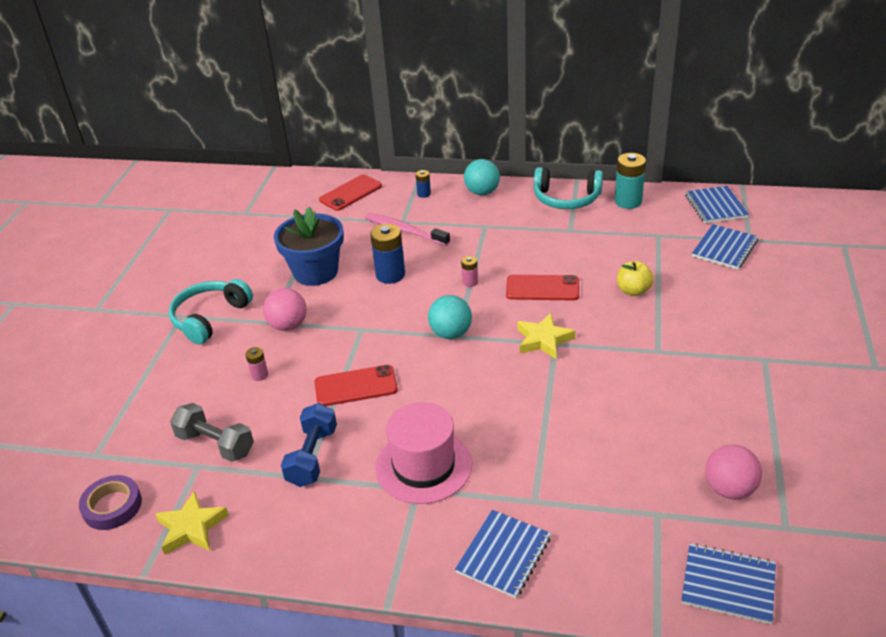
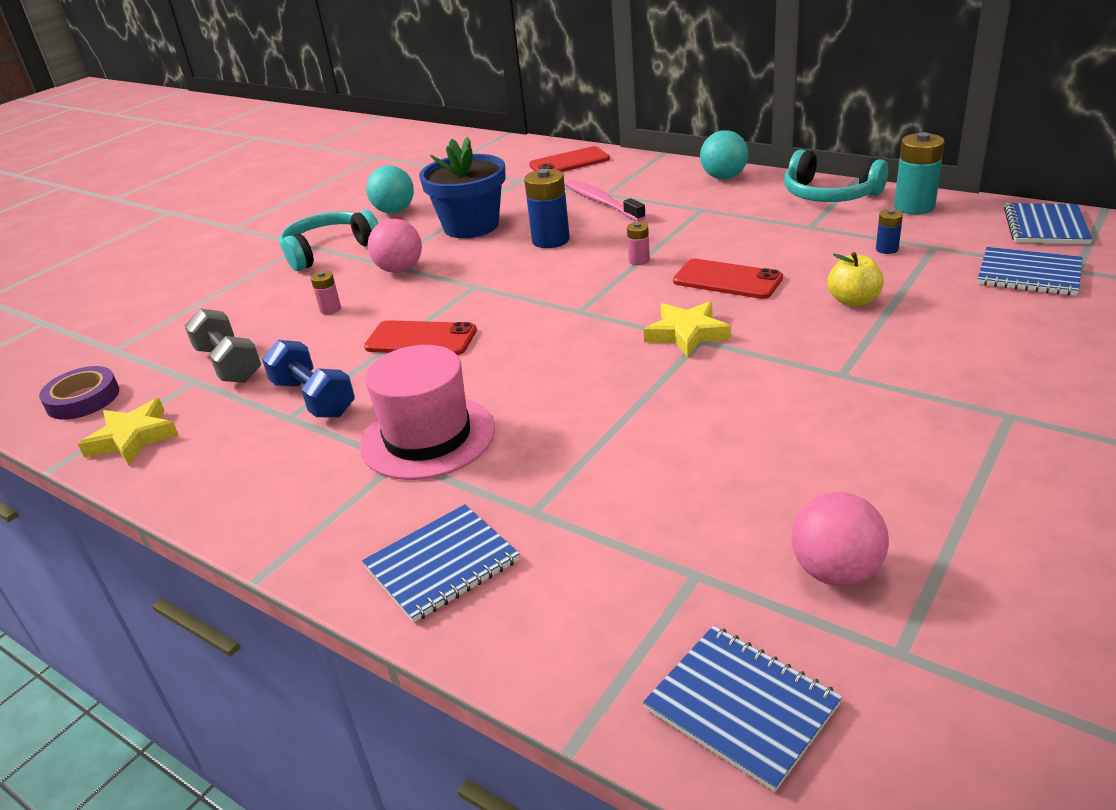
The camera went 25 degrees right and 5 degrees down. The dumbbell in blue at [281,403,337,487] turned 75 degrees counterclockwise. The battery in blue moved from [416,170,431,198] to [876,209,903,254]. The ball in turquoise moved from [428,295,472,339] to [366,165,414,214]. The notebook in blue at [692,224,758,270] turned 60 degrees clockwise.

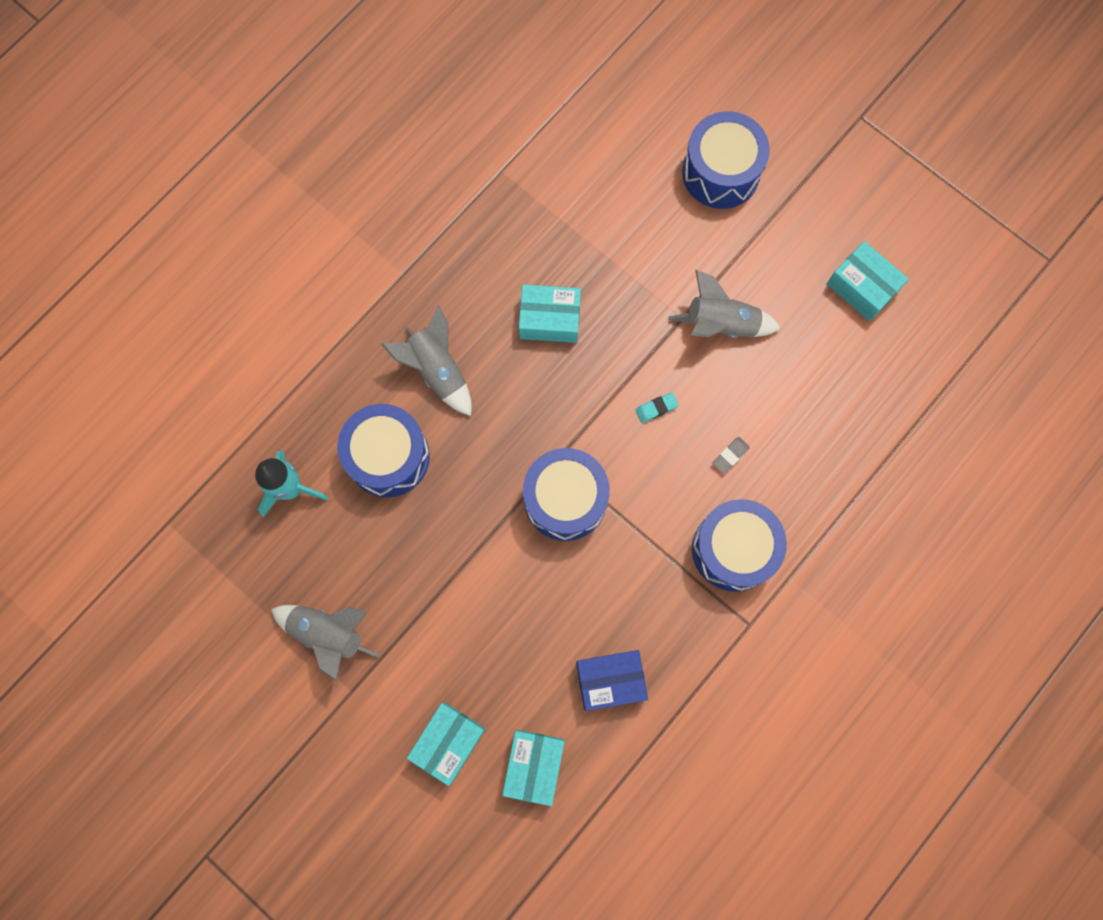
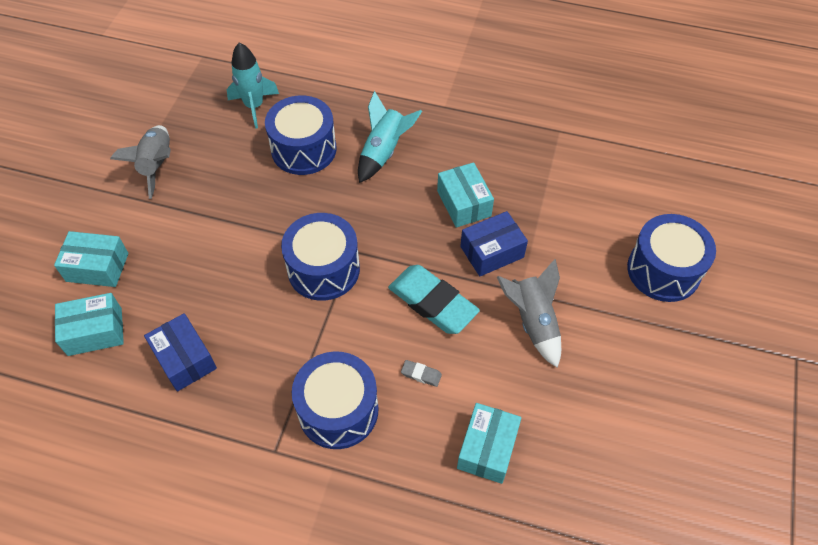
The camera went 65 degrees right and 20 degrees down. The rocket in grey at [381,305,472,416] became the rocket in turquoise at [358,91,422,183]. The eraser in turquoise at [636,392,679,423] changed to 2.49 times the size. The box in turquoise moved from [827,241,909,321] to [457,403,521,484]. The box in blue at [460,211,528,276] appeared.

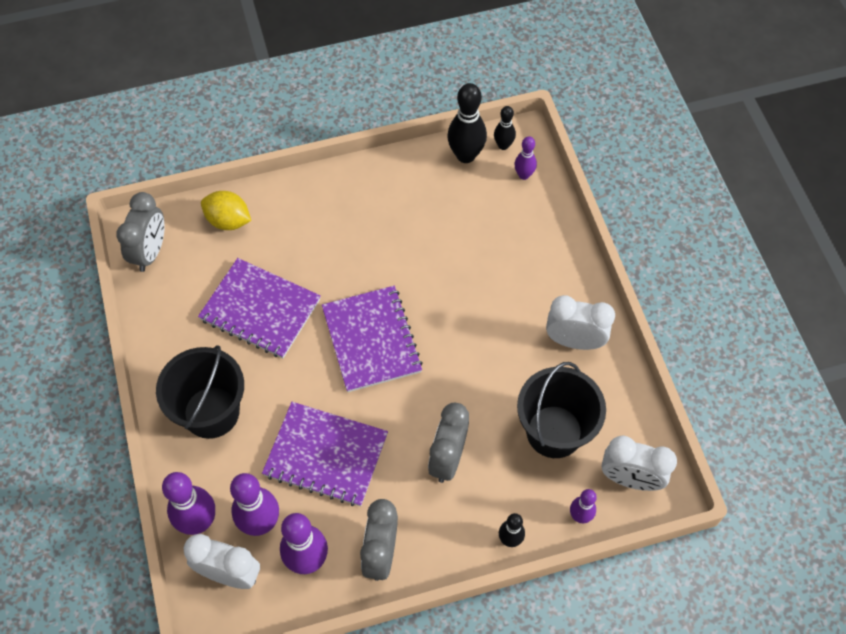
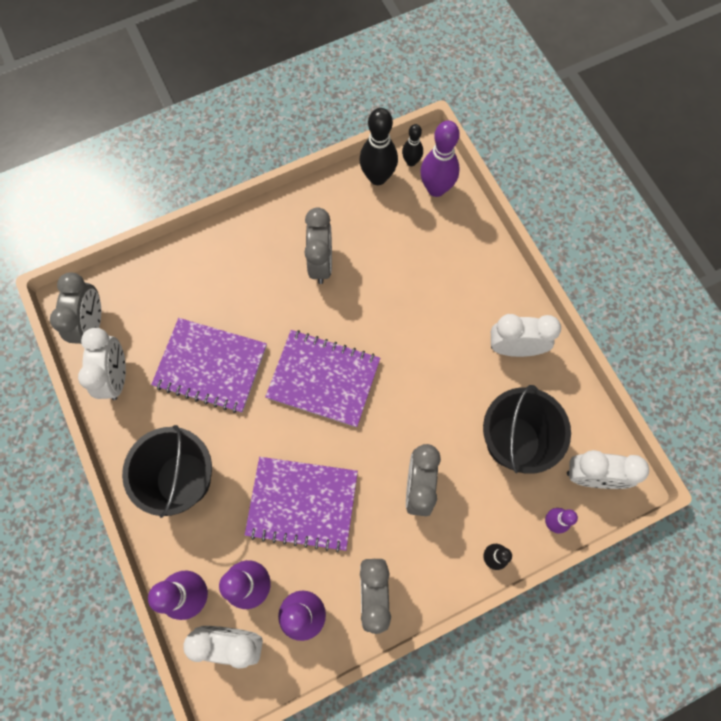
The camera went 10 degrees left and 10 degrees up. The lemon in yellow at [201,191,251,230] disappeared. The notebook in purple at [322,286,423,392] turned 45 degrees counterclockwise. The bowling pin in purple at [514,136,537,180] changed to 1.77 times the size. The clock in white at [78,328,126,400] appeared. The clock in grey at [304,207,332,284] appeared.

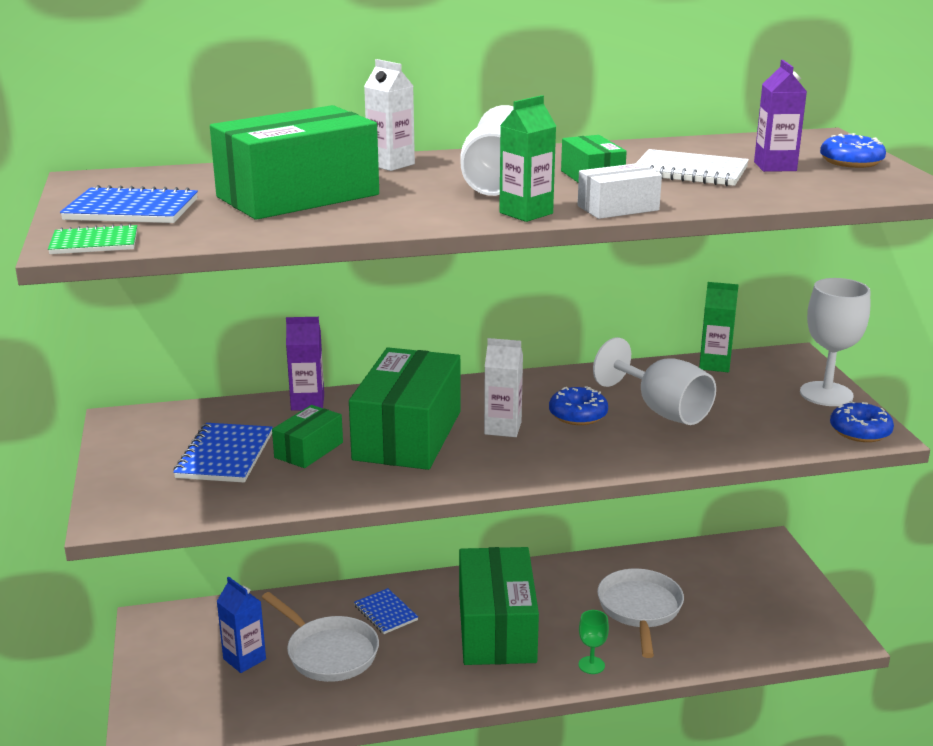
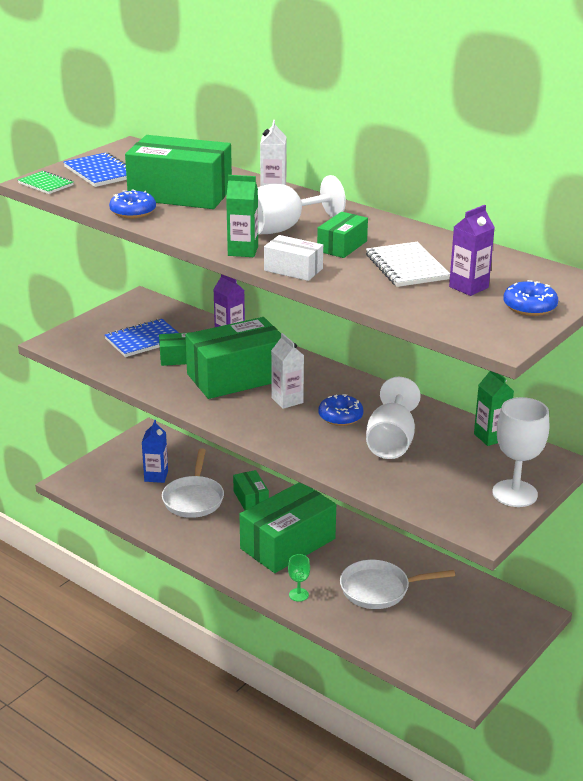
The camera went 50 degrees right and 5 degrees up. The notebook in blue at [354,588,418,634] was replaced by the box in green at [233,470,269,510]. The pan in white at [597,569,684,658] turned 150 degrees counterclockwise. The donut in blue moved from [830,401,894,442] to [109,189,156,218].

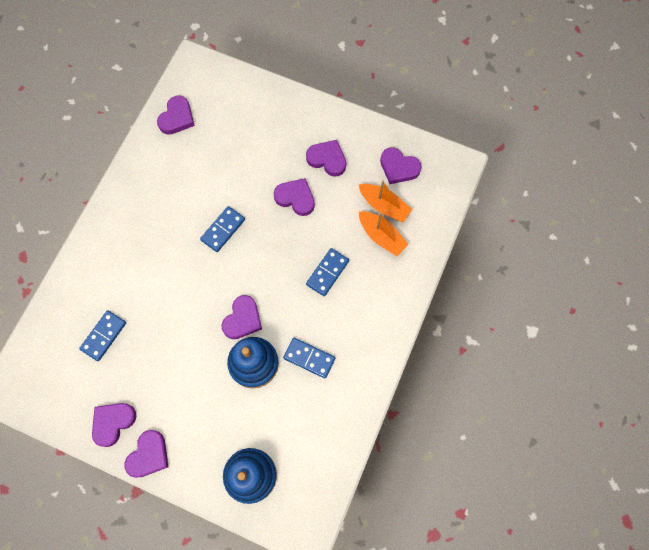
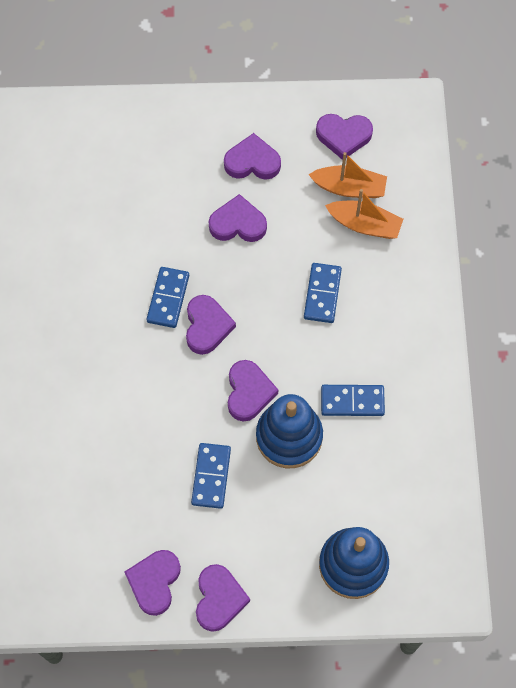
The camera went 25 degrees left and 5 degrees down. The domino in blue moved from [79,310,126,361] to [191,443,231,509]. The heart in purple moved from [157,95,195,135] to [186,295,236,355].

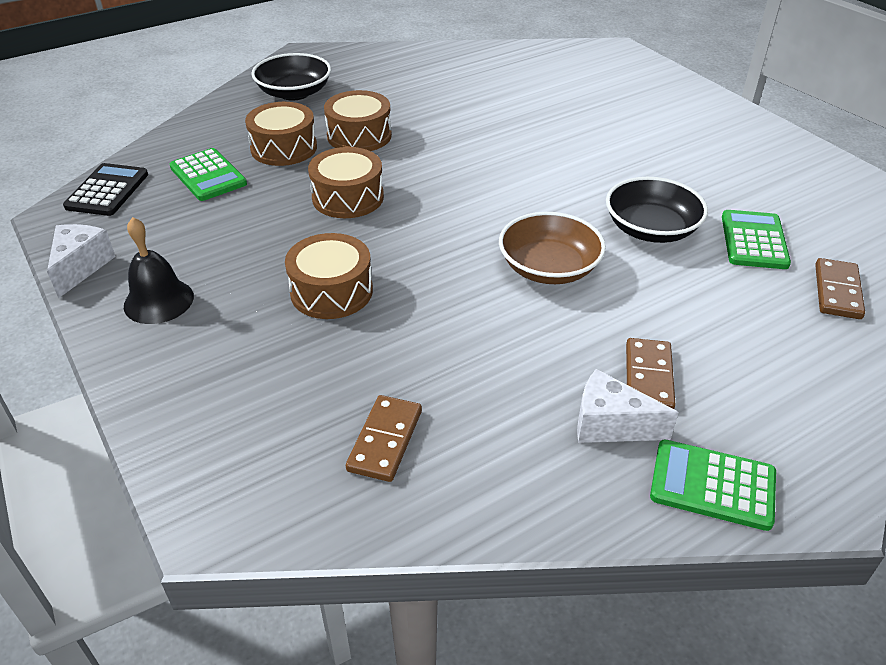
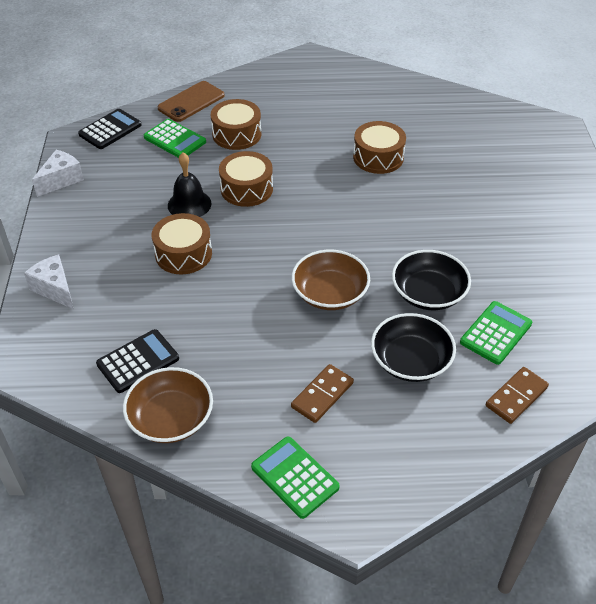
The camera went 30 degrees right and 5 degrees up. The bell in black moved from [124,217,194,324] to [168,153,212,217]. The calculator in green at [170,148,247,201] turned 45 degrees counterclockwise. The bowl in black moved from [251,53,331,101] to [371,313,456,382]. The drum in brown moved from [324,90,392,151] to [353,121,406,174]. The domino in brown at [346,395,422,482] was replaced by the calculator in black at [96,329,179,393]. The cheese in white moved from [577,369,679,443] to [24,255,74,309]. The bowl in brown at [123,367,213,443] appeared. The phone in brown at [157,81,225,122] appeared.

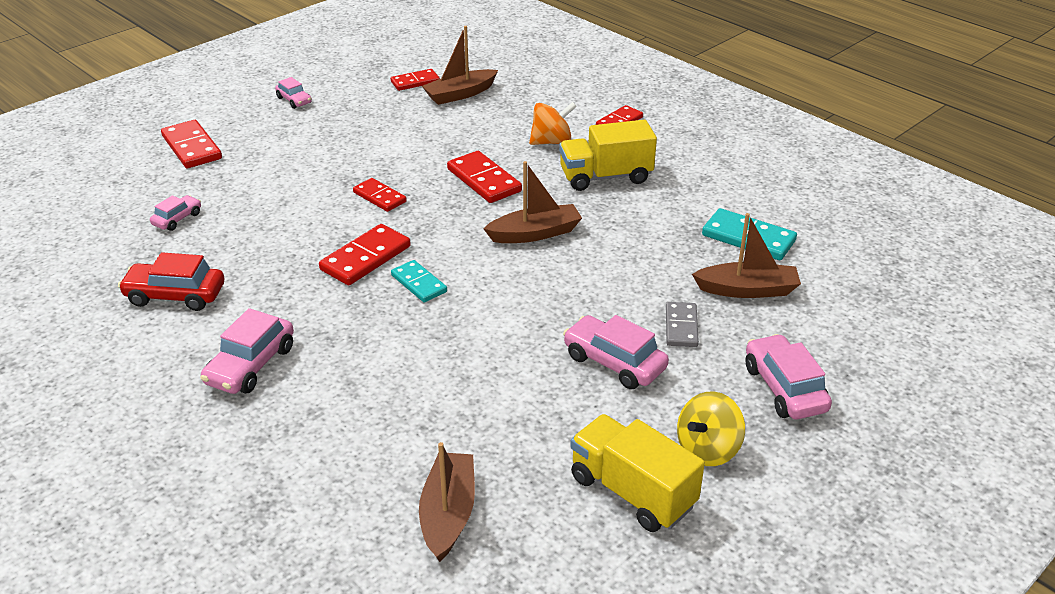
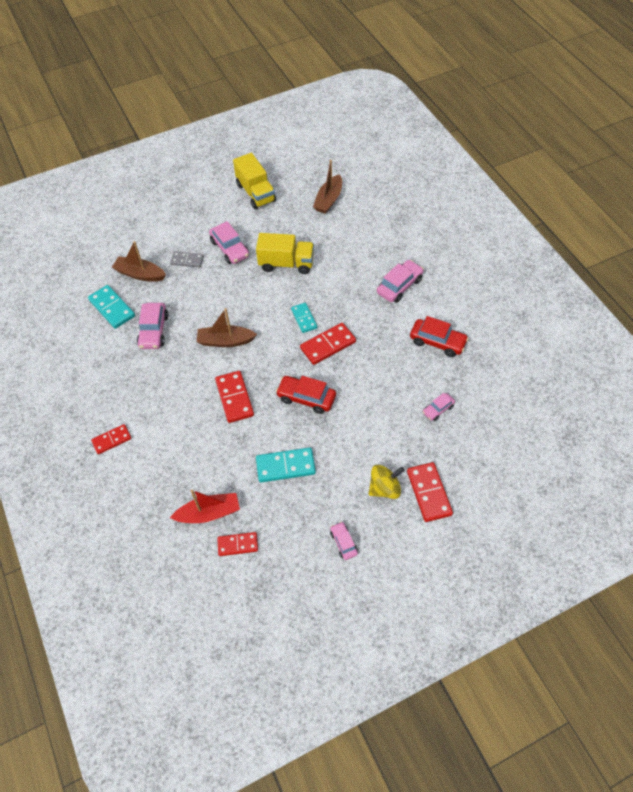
The camera went 160 degrees left and 20 degrees up. The domino in red at [353,178,407,212] was replaced by the car in red at [275,376,336,414]. The boat in brown at [422,26,498,105] became the boat in red at [170,490,240,523]. The spinning top in orange at [529,102,577,145] disappeared. The truck in yellow moved from [559,120,657,191] to [256,233,314,274]. The domino in grey at [666,302,699,347] turned 75 degrees clockwise. The spinning top in yellow moved from [677,392,745,466] to [368,465,405,499]. The car in pink moved from [745,334,832,419] to [137,303,168,349]. The domino in turquoise at [256,447,316,483] appeared.

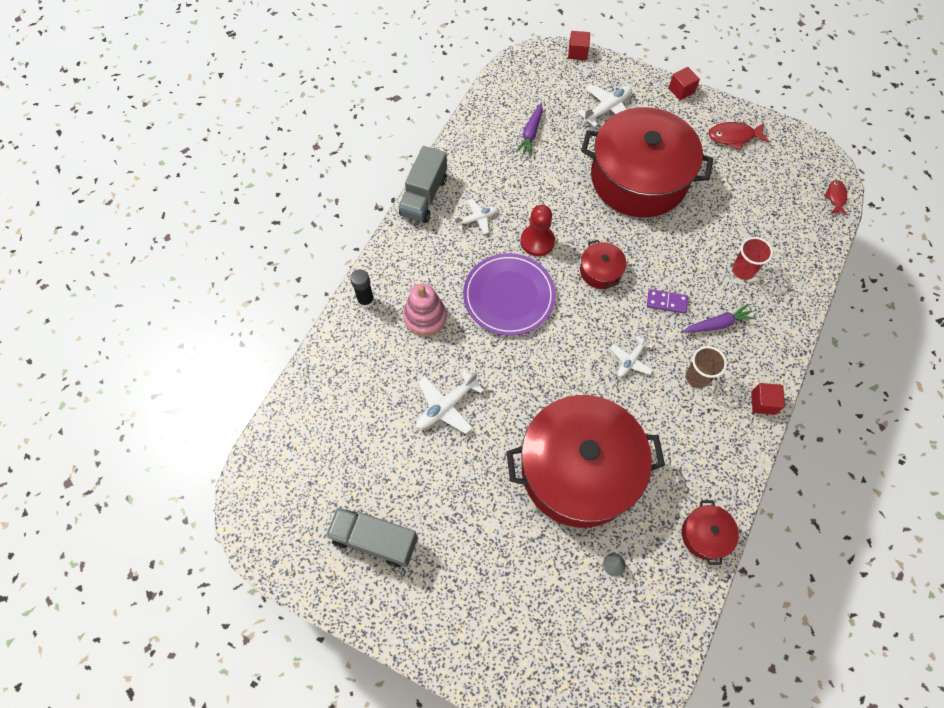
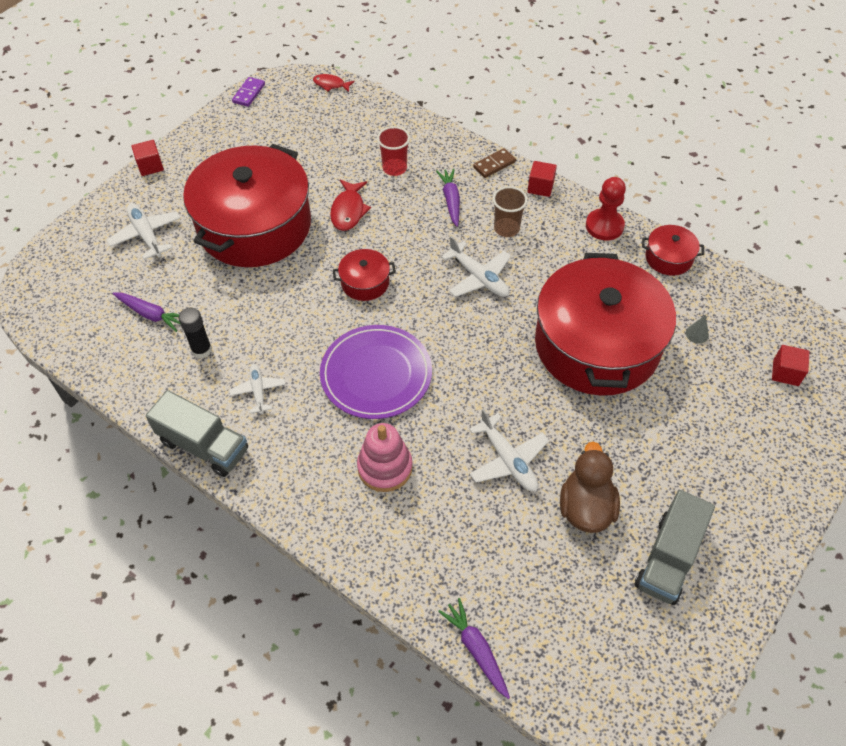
The camera went 80 degrees left and 10 degrees down. The glue stick in black moved from [350,269,375,308] to [179,308,212,358]. The pawn in red moved from [521,205,555,256] to [586,177,626,241]. The cube in red moved from [568,31,590,60] to [772,345,810,386]. The plane in white at [610,335,653,377] changed to 1.51 times the size. The domino in purple moved from [647,289,688,314] to [232,77,265,107]. The fish in red moved from [709,122,769,150] to [330,179,371,231]. The carrot in purple at [438,598,510,699] appeared. The domino in brown at [473,148,516,178] appeared. The duck in brown at [560,442,620,533] appeared.

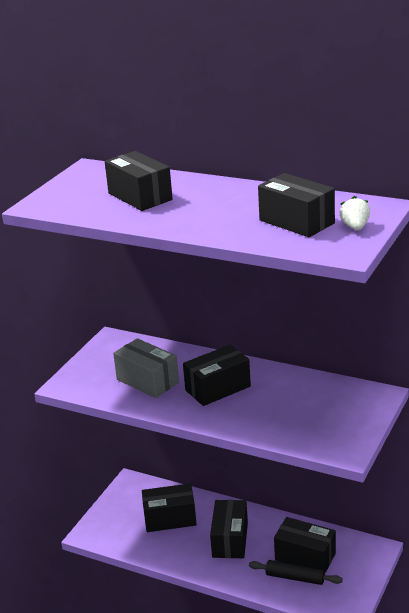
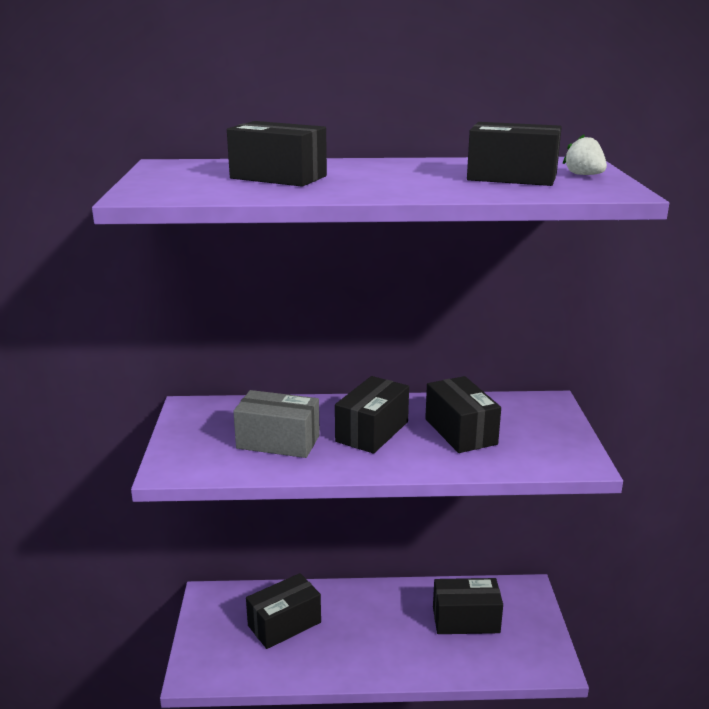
The camera went 30 degrees left and 5 degrees down. The box in black moved from [210,500,248,558] to [425,376,501,453]. The rolling pin in black at [249,560,343,585] disappeared.

